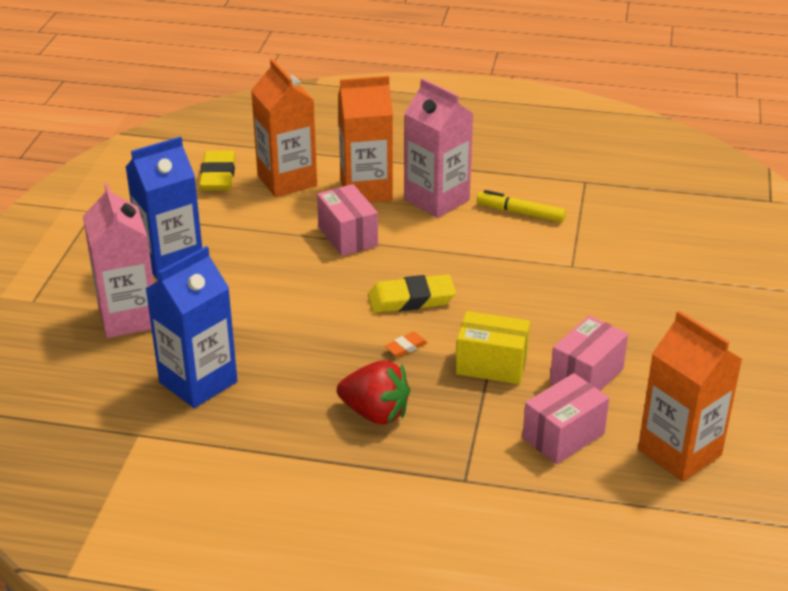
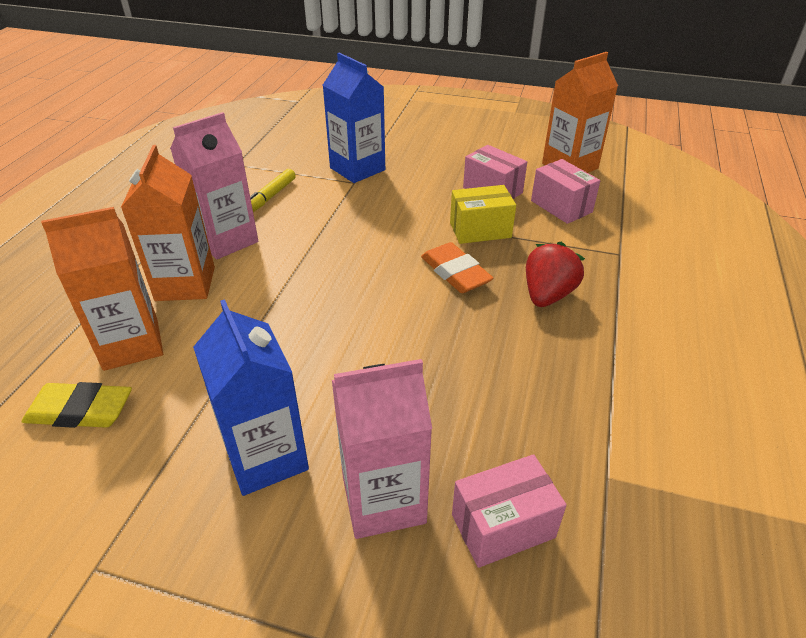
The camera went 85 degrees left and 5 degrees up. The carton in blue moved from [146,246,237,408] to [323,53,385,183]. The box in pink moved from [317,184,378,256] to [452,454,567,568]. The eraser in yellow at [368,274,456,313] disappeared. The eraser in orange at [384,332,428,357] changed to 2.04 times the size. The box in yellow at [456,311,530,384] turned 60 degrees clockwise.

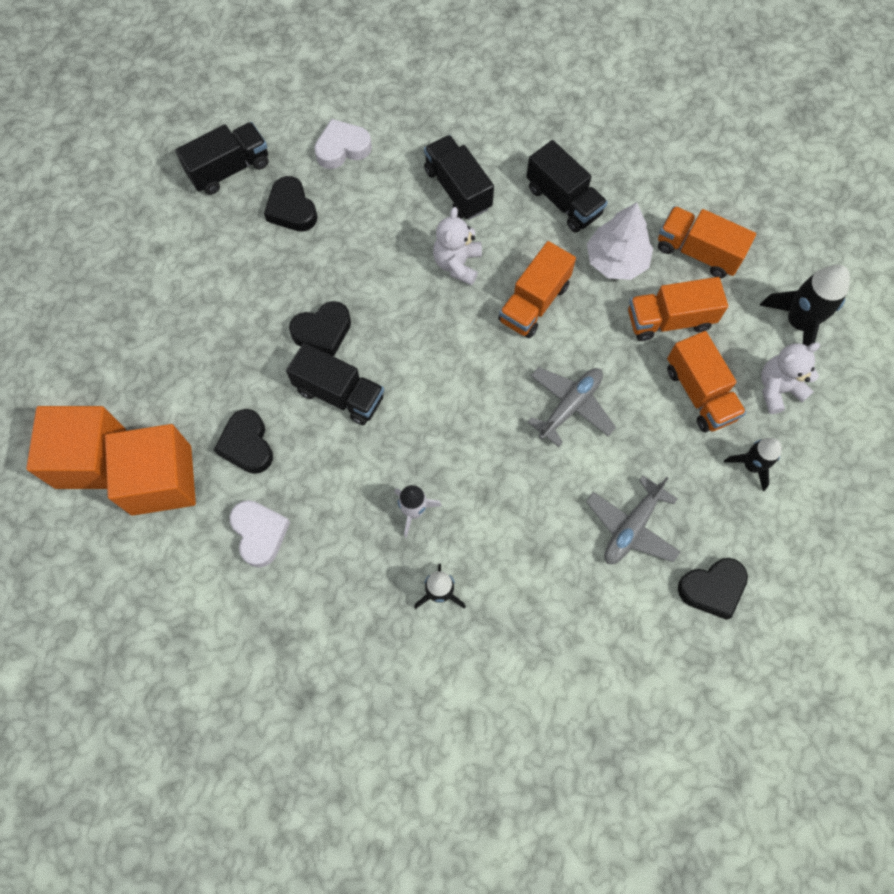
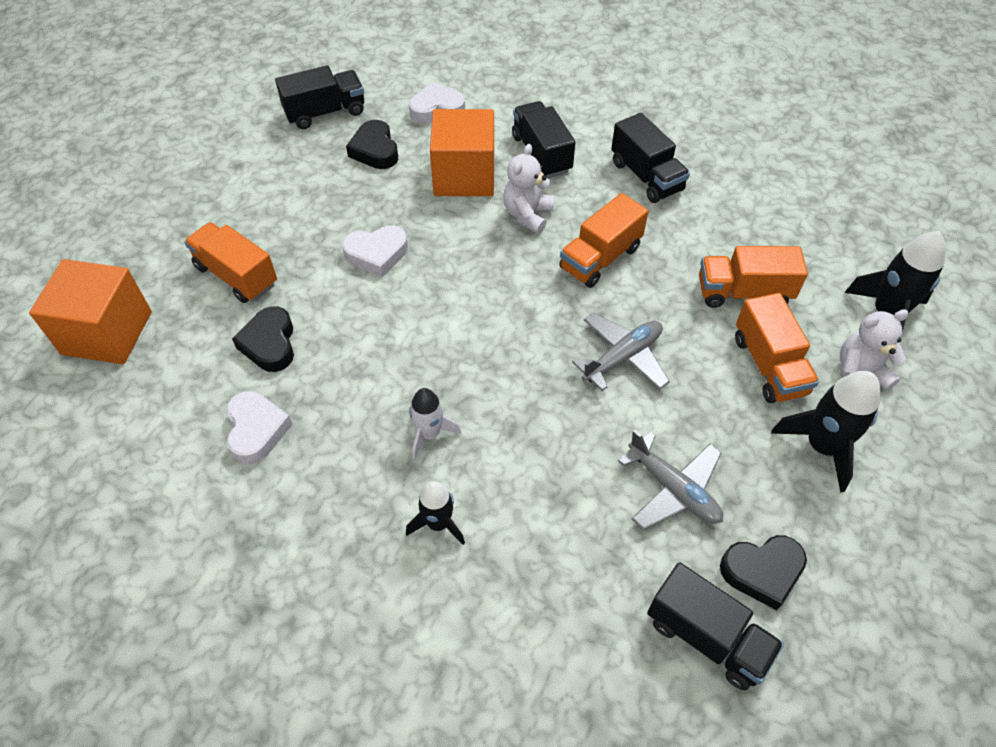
The camera went 10 degrees right and 15 degrees down. The cube in orange moved from [105,424,196,516] to [430,109,494,196]. The truck in black moved from [286,343,384,425] to [647,562,784,690]. The heart in black at [289,301,351,356] became the heart in white at [342,225,408,277]. The plane in grey at [586,476,680,564] turned 90 degrees counterclockwise. The tree in white at [587,202,653,280] disappeared. The truck in orange moved from [658,206,756,278] to [184,222,277,303]. The rocket in black at [724,438,782,491] changed to 1.59 times the size.

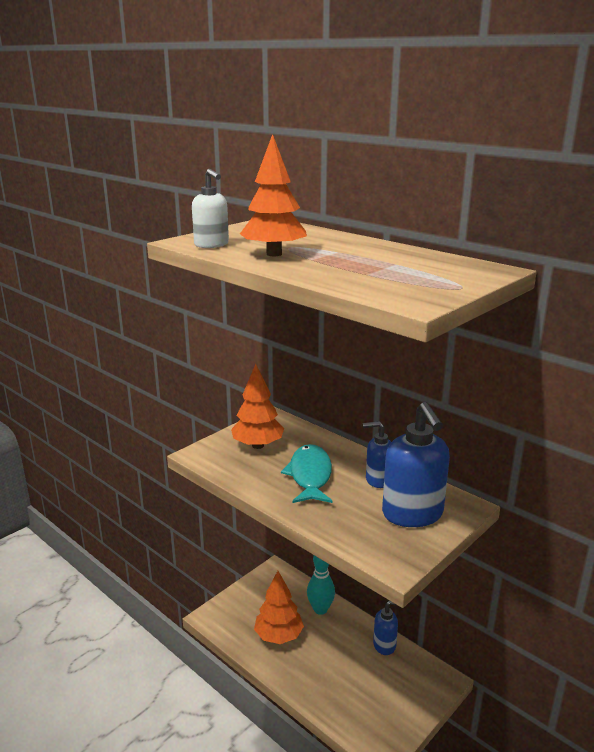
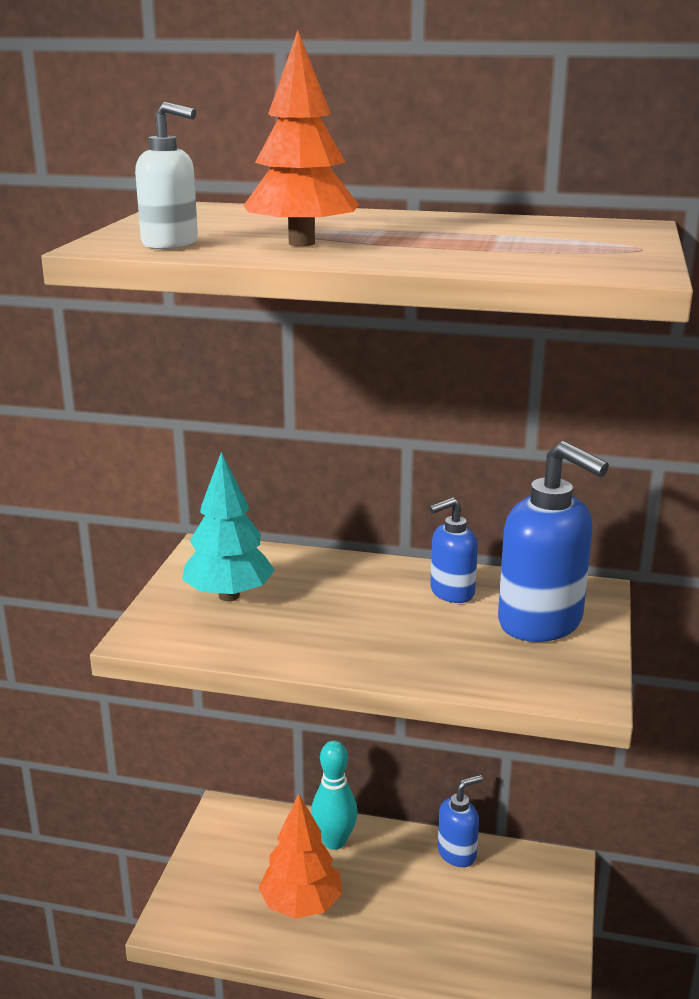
The camera went 30 degrees left and 0 degrees up. The tree in orange at [231,364,284,449] became the tree in turquoise at [182,452,275,601]. The fish in turquoise at [281,444,332,503] disappeared.

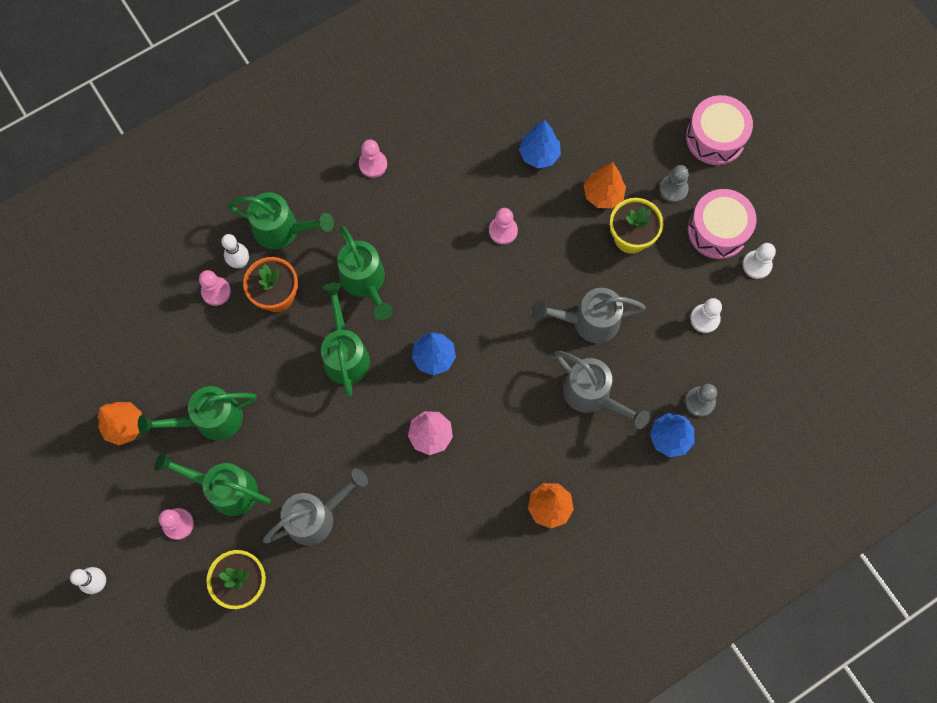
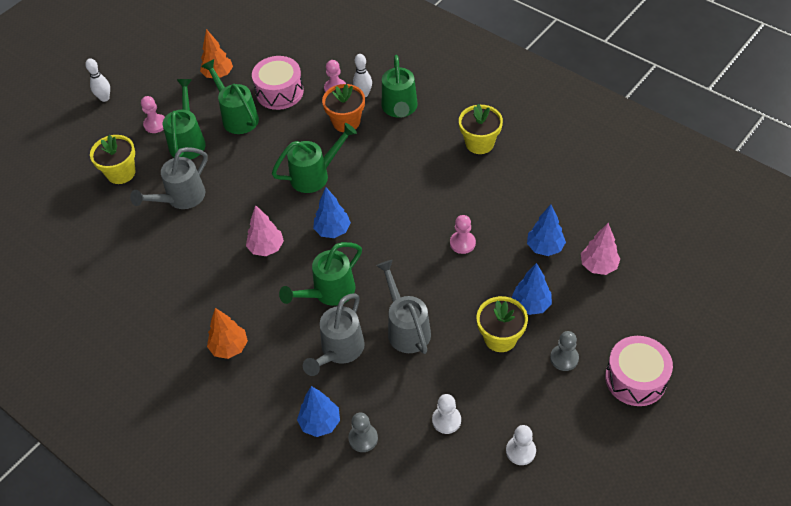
The camera went 75 degrees right and 20 degrees down. The watering can in grey at [263,469,368,545] turned 90 degrees clockwise. The watering can in green moved from [337,226,393,320] to [279,242,362,306]. The pawn in pink at [359,139,387,178] was replaced by the flower pot in yellow at [459,104,503,154]. The tree in orange at [584,162,626,208] became the tree in blue at [512,263,552,315]. The drum in pink moved from [688,189,757,259] to [252,56,304,110]. The tree in pink at [581,223,620,275] appeared.

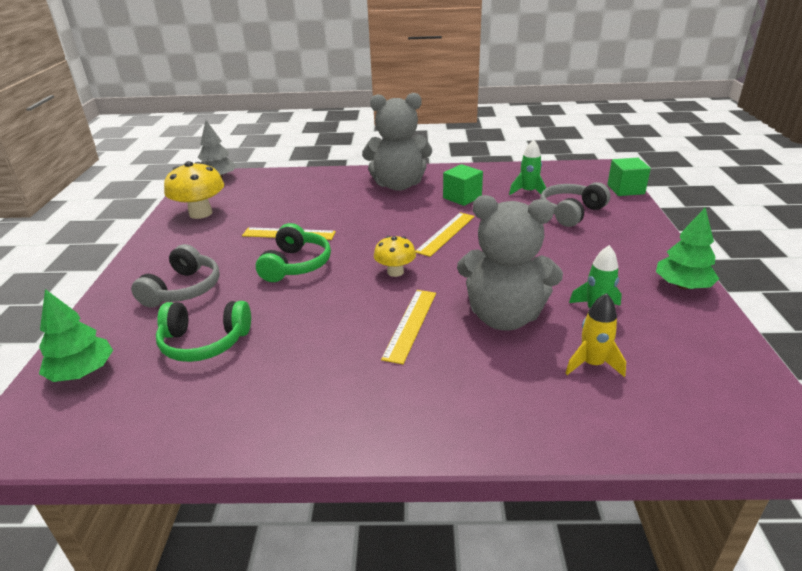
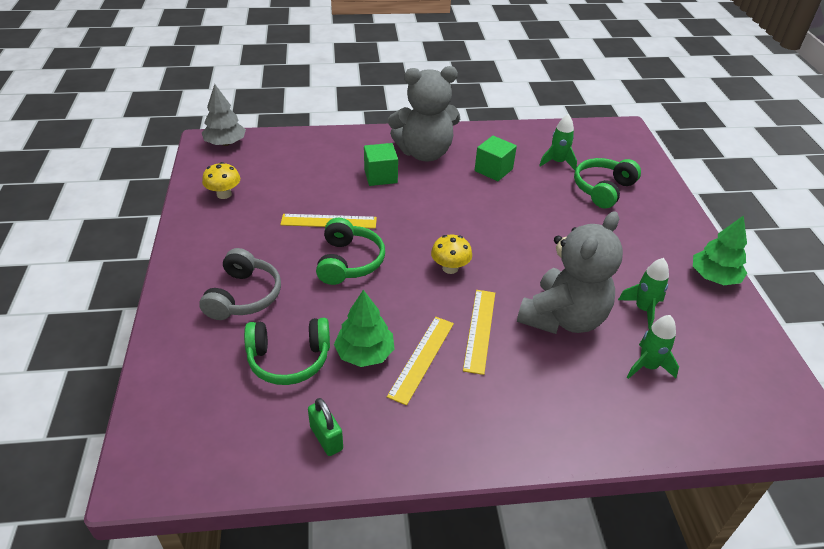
The camera went 10 degrees left and 10 degrees up. The tree in green moved from [39,289,113,382] to [334,290,394,367]. The mushroom in yellow at [164,161,224,219] changed to 0.61 times the size. The ruler in yellow moved from [415,212,475,257] to [387,317,454,405]. The teddy bear in grey at [457,195,563,331] turned 60 degrees counterclockwise. The headphones in grey at [540,182,611,227] became the headphones in green at [574,158,641,209]. The rocket in yellow at [565,293,626,377] became the rocket in green at [627,315,679,379]. The cube in green moved from [607,158,651,196] to [364,143,398,186]. The padlock in green at [308,398,343,456] appeared.

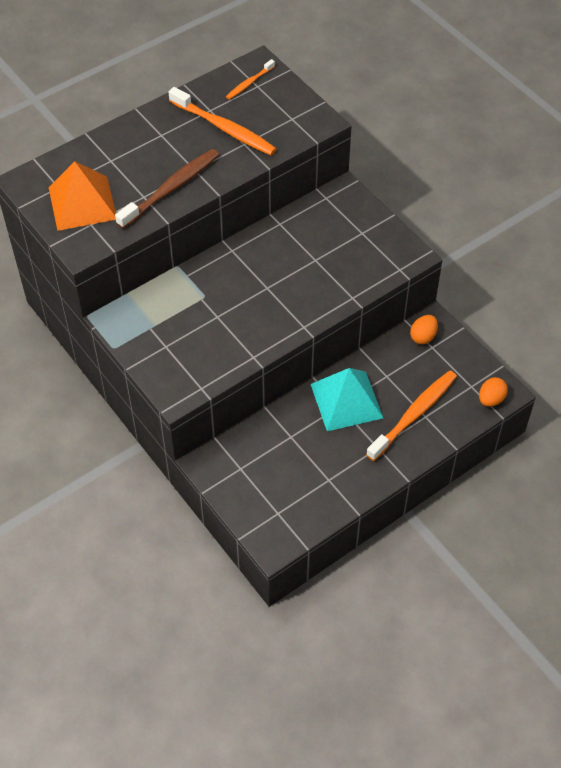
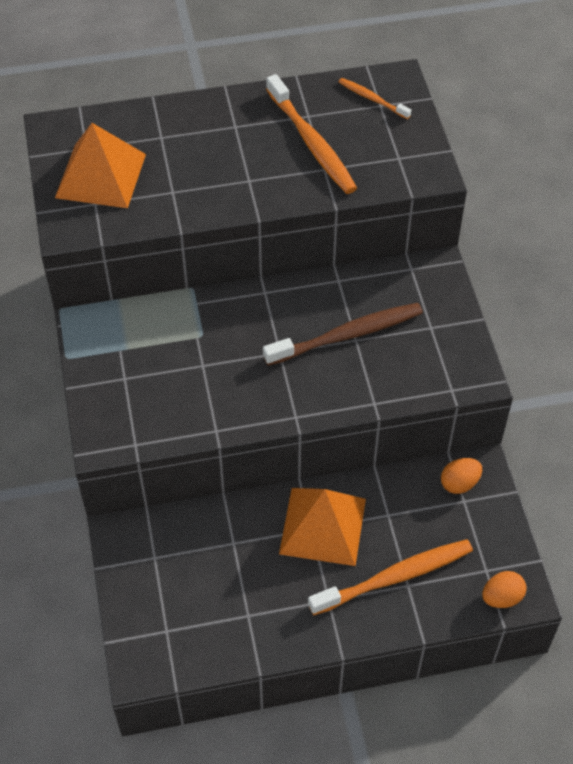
The camera went 25 degrees right and 0 degrees up. The toothbrush in brown moved from [115,149,219,229] to [263,303,423,366]. The toothbrush in orange at [226,59,275,100] turned 60 degrees clockwise. The pyramid in turquoise at [311,368,383,431] became the pyramid in orange at [279,488,366,566].

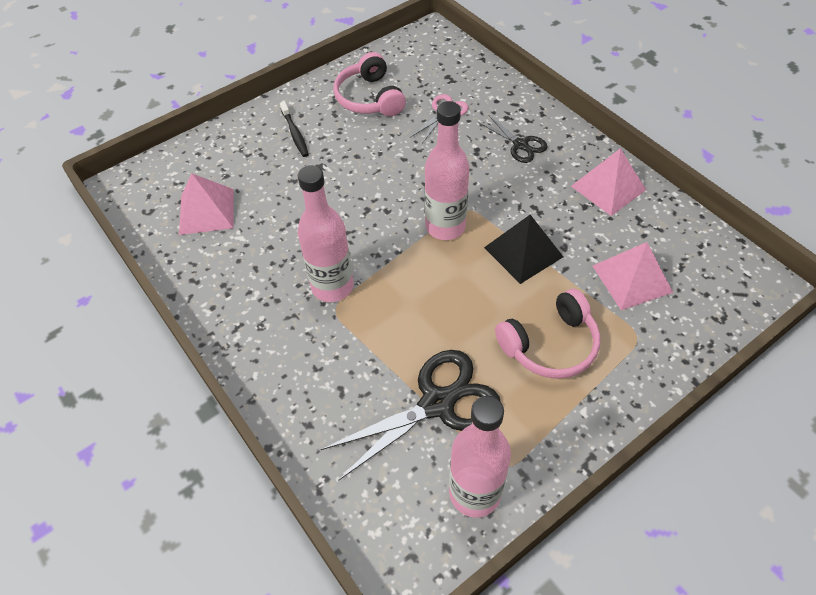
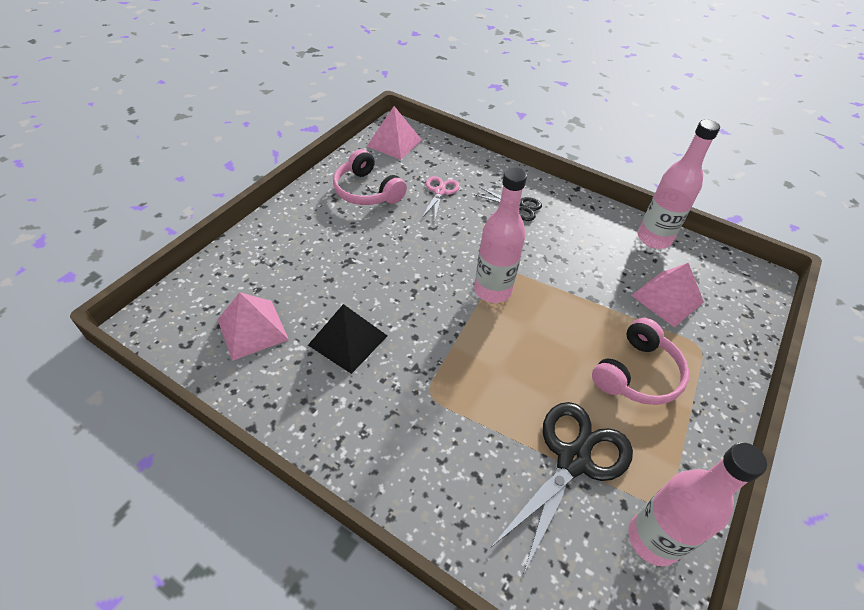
The camera went 25 degrees left and 5 degrees down. The toothbrush in black at [280,101,309,157] disappeared. The bottle in pink moved from [298,165,354,302] to [638,119,720,249]. The pyramid in black moved from [484,215,563,284] to [308,304,387,374]. The pyramid in pink moved from [571,148,646,216] to [367,106,422,160].

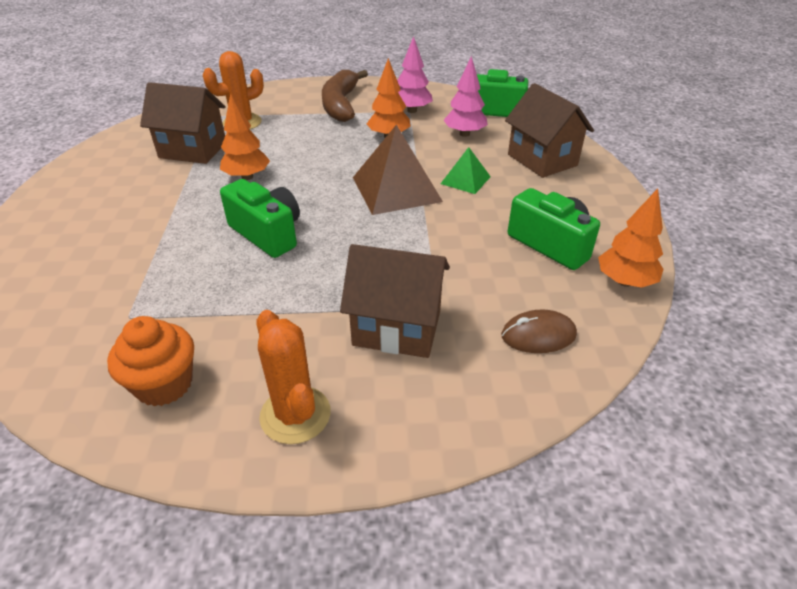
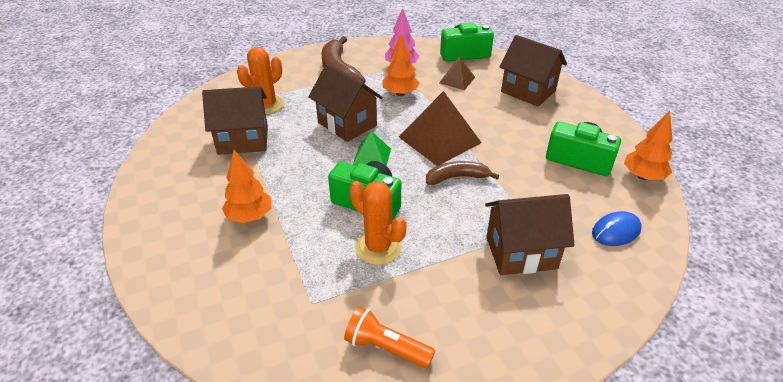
The camera went 20 degrees left and 0 degrees up. The cupcake in orange at [107,316,194,406] was replaced by the flashlight in orange at [344,306,435,368]. The tree in orange moved from [220,93,270,180] to [222,150,271,223]. The cactus in orange moved from [257,310,330,444] to [349,181,407,265]. The pyramid in green moved from [441,147,491,194] to [353,131,391,166]. The tree in pink at [443,56,488,137] was replaced by the pyramid in brown at [439,56,475,90]. The mouse in brown at [501,310,577,353] became the mouse in blue at [592,211,642,246]. The house in brown at [308,63,383,142] appeared. The banana in brown at [426,161,499,185] appeared.

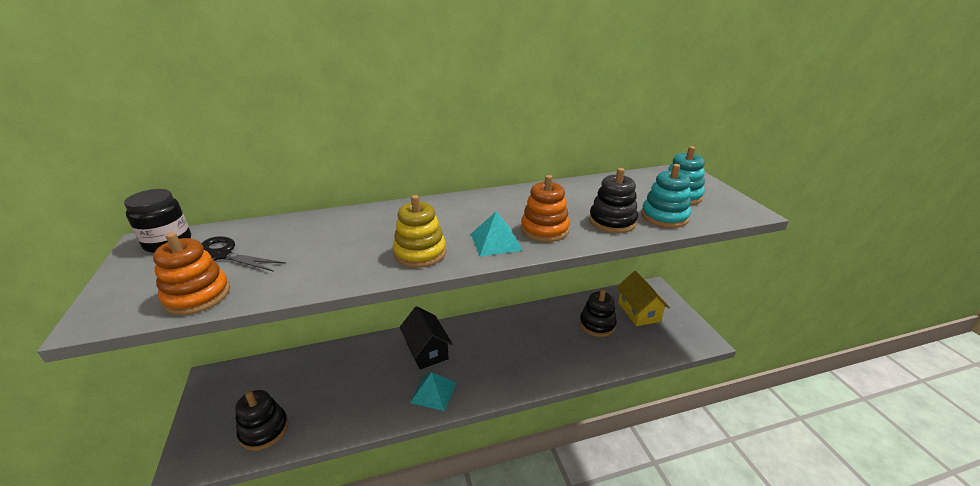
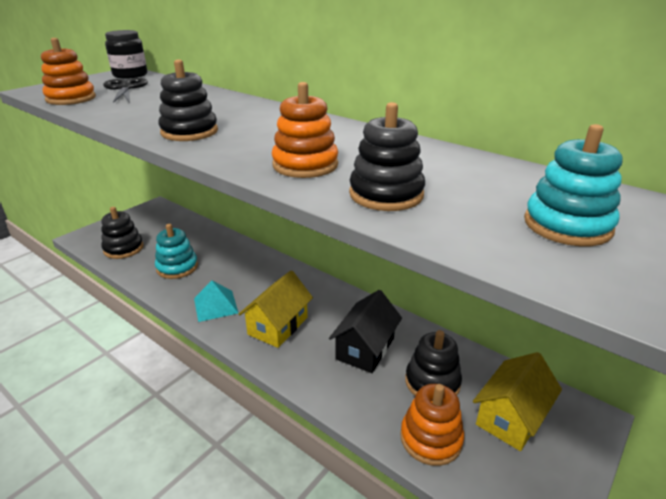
The camera went 55 degrees right and 0 degrees up. The stacking toy in yellow at [393,195,446,268] became the stacking toy in black at [158,59,218,141]. The house in black moved from [400,306,453,370] to [329,290,402,373]. The pyramid in turquoise at [471,211,523,256] disappeared. The stacking toy in turquoise moved from [641,164,691,228] to [155,224,198,279]. The house in yellow at [239,270,313,348] appeared. The stacking toy in orange at [400,384,464,466] appeared.

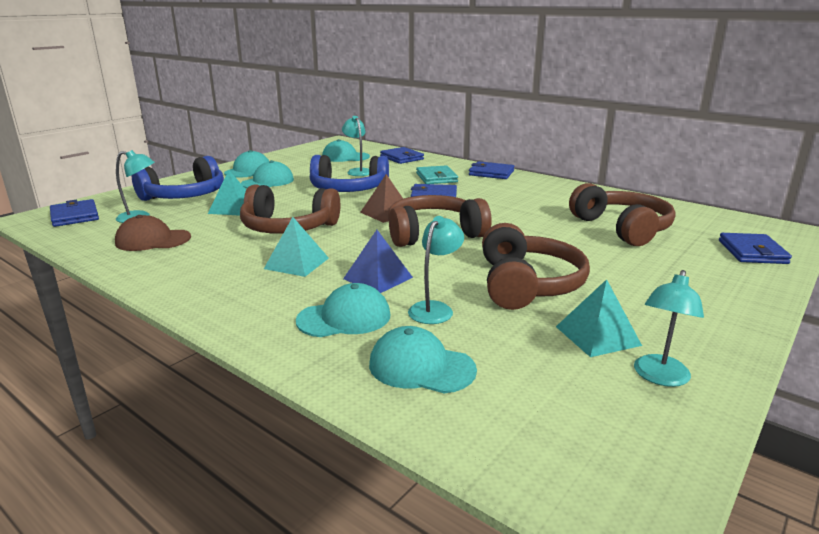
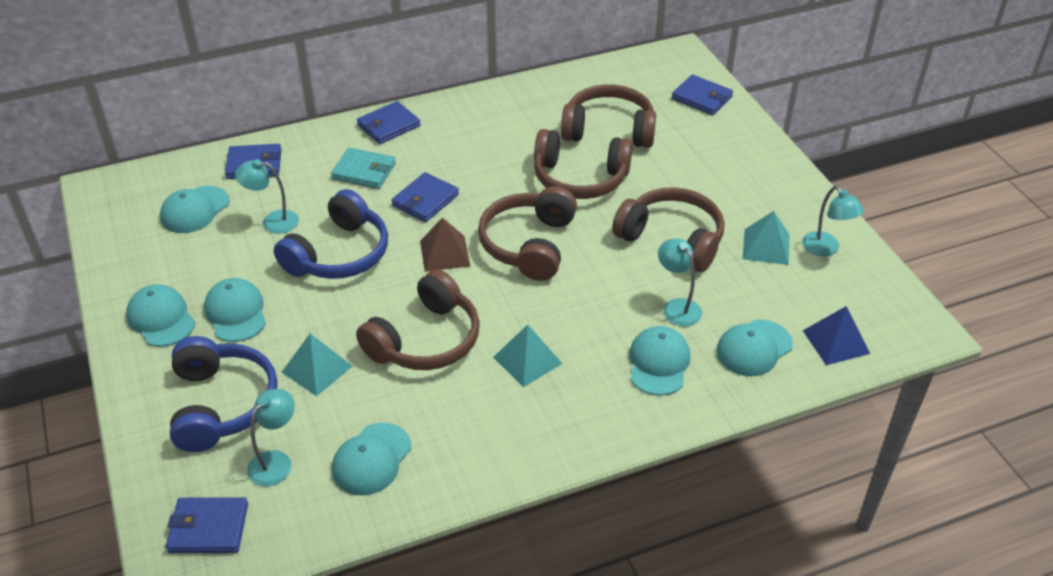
The camera went 60 degrees left and 20 degrees up. The cap in brown at [115,215,191,251] became the cap in turquoise at [332,423,411,496]. The pyramid in blue moved from [343,230,413,293] to [803,306,870,365]. The headphones in brown at [534,129,633,199] appeared.

